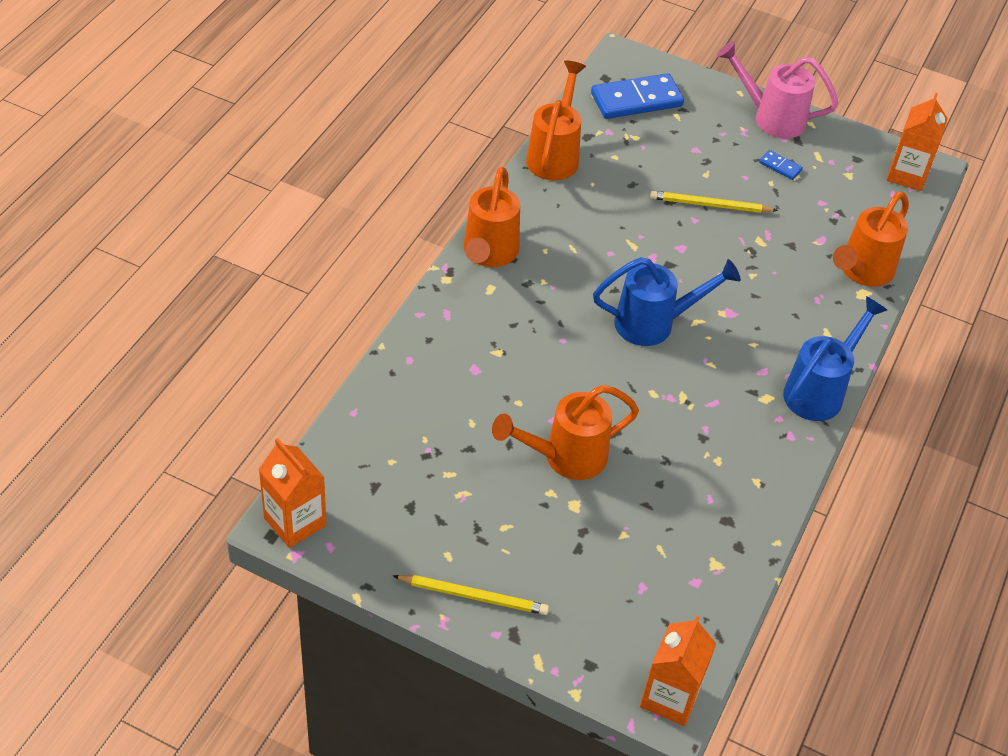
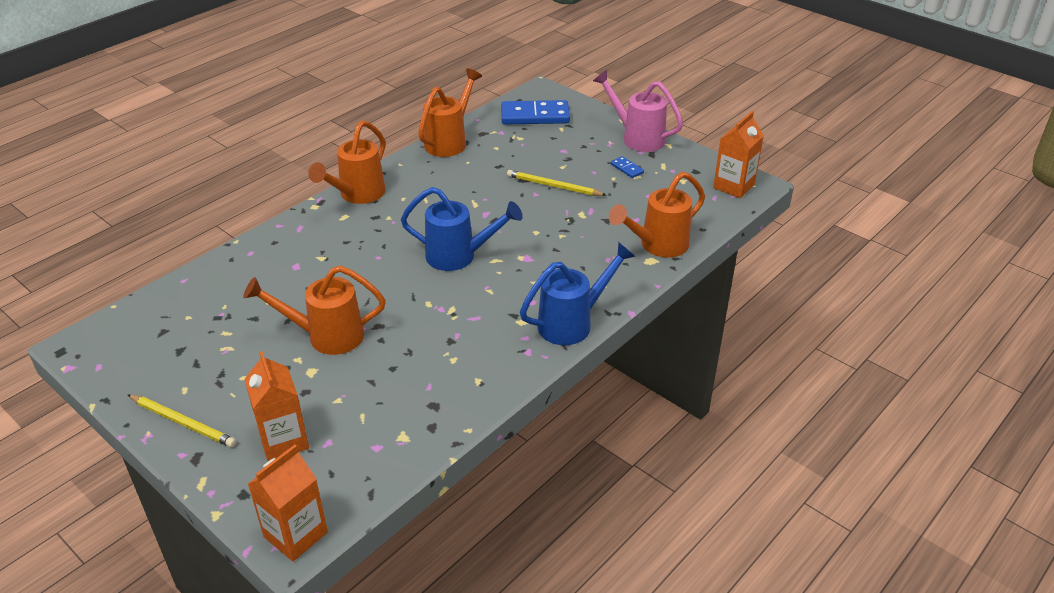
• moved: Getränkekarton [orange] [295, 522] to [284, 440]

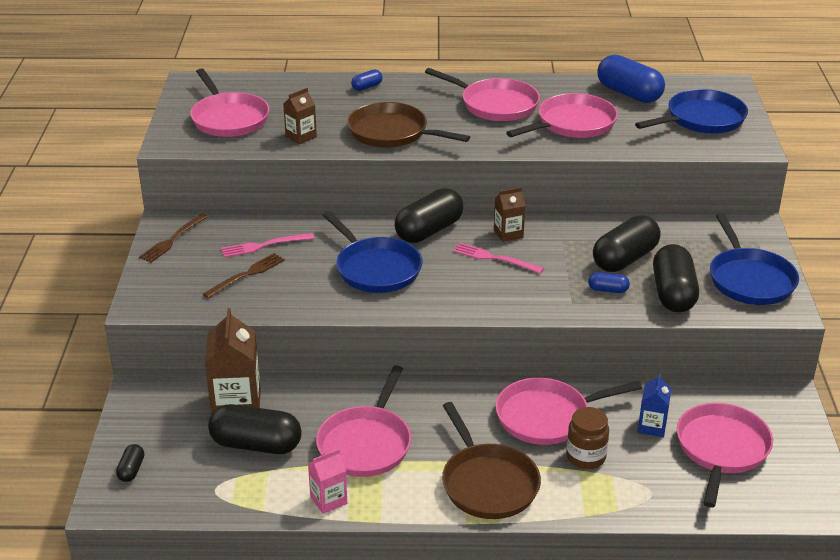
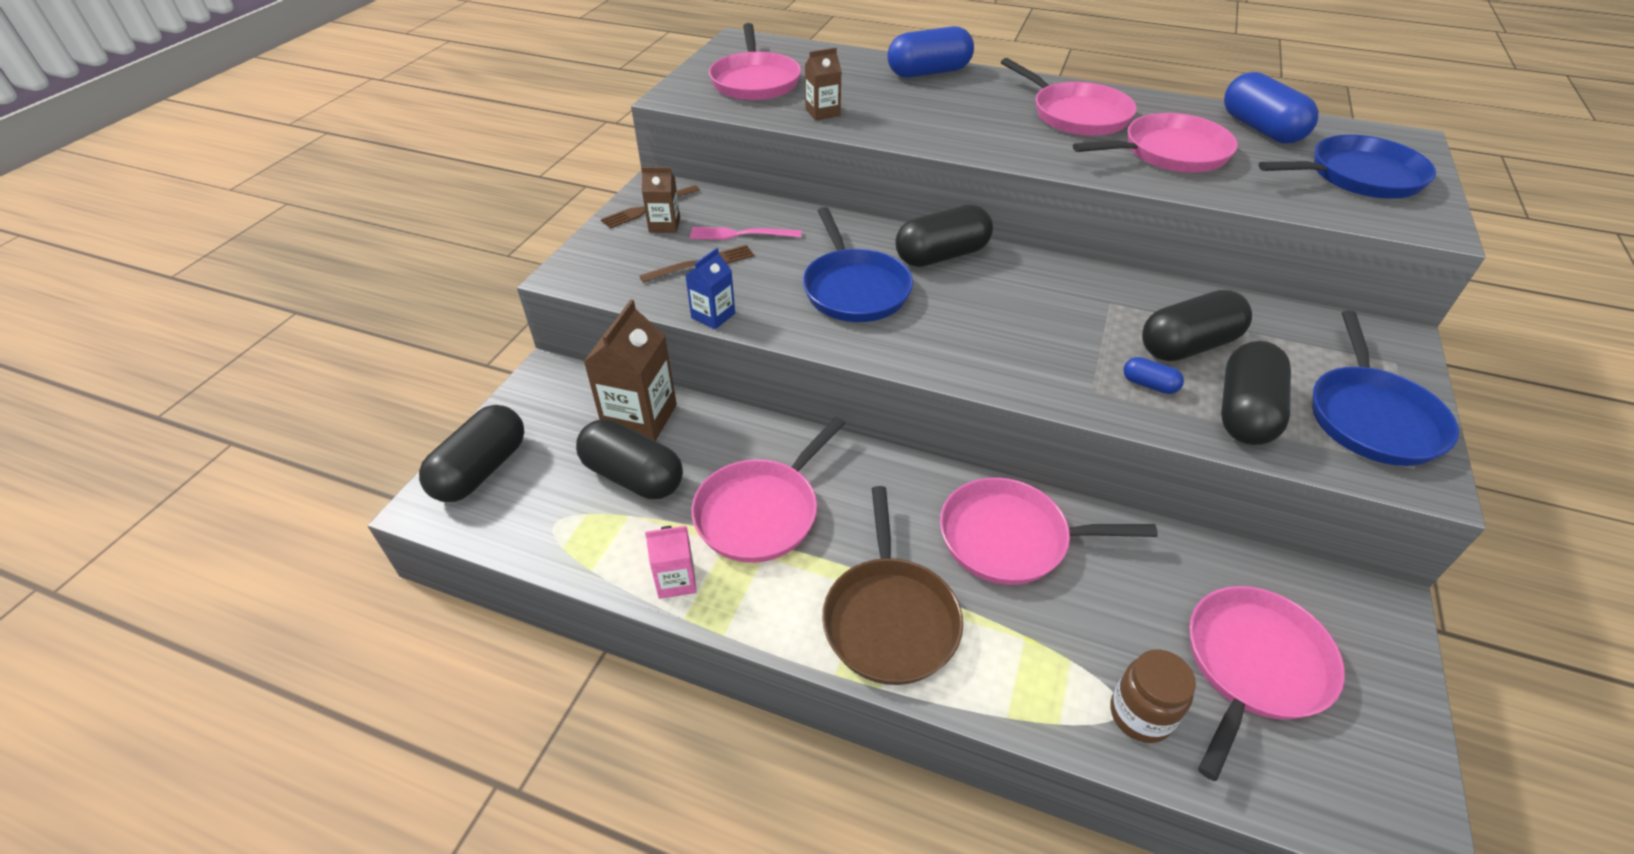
• resized: Kapsel [blau] [367, 87] = [928, 72] x2.14
• removed: Pfanne [braun] [392, 133]
• moved: Getränkekarton [braun] [508, 233] to [664, 225]
• removed: Gabel [rosa] [495, 258]
• moved: Getränkekarton [blau] [652, 426] to [713, 316]
• moved: Einmachglas [braun] [585, 457] to [1140, 714]
• resized: Kapsel [schwarz] [131, 470] = [481, 470] x2.14

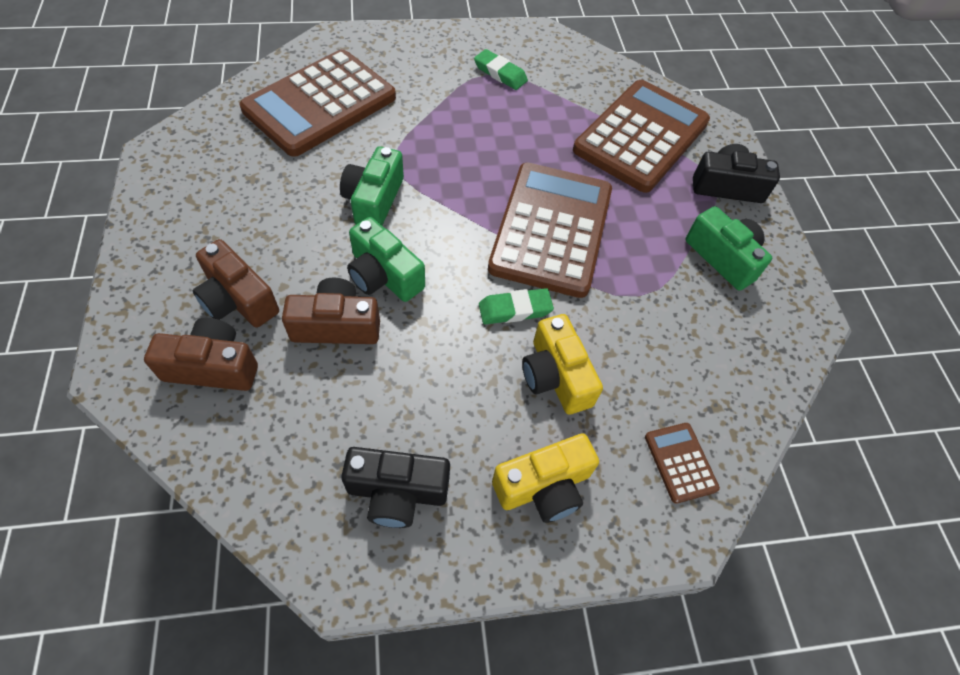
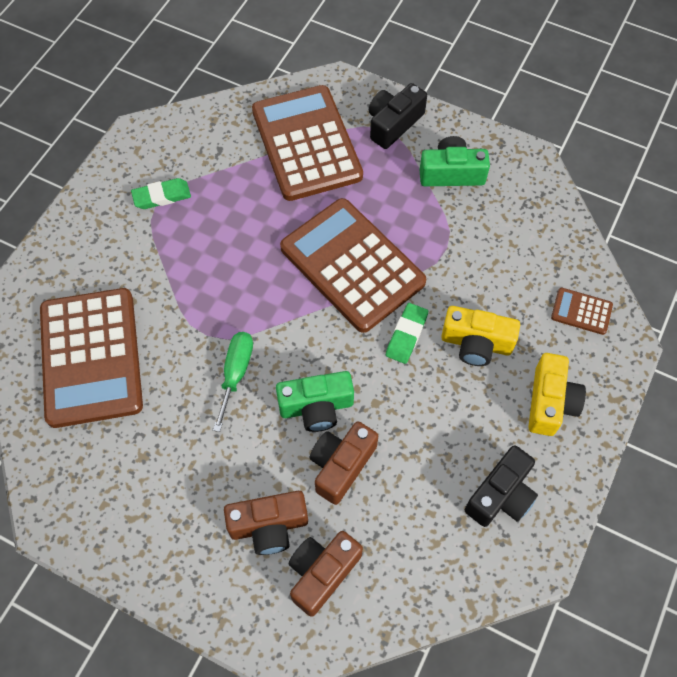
• replaced: Kamera [grün] [374, 200] to Schraubenzieher [grün] [236, 373]

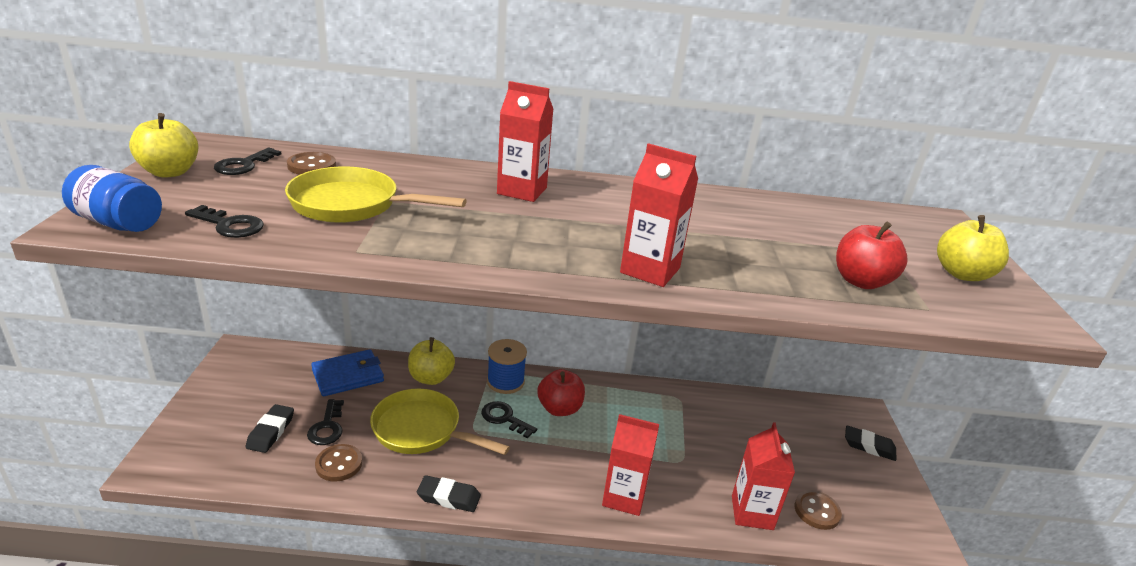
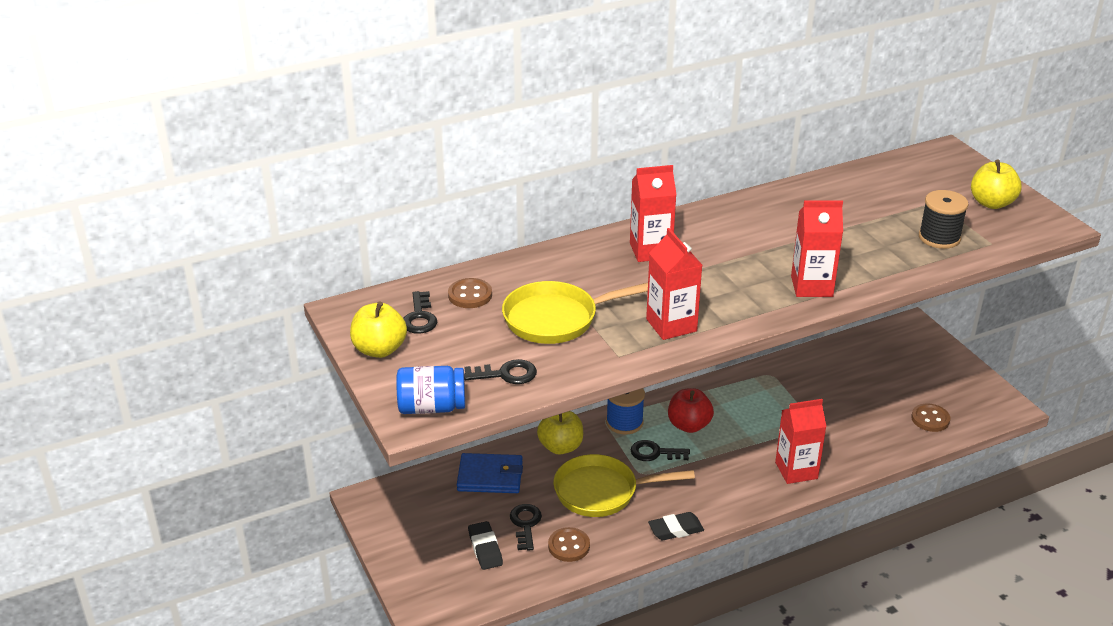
• replaced: Apfel [rot] [861, 281] to Garnrolle [schwarz] [939, 237]
• turned: Geldbörse [blau] [348, 376] = [490, 476] 60 degrees clockwise
• turned: Schlüssel [schwarz] [327, 427] = [525, 524] 150 degrees counterclockwise
• moved: Getränkekarton [rot] [752, 512] to [671, 325]
• removed: Radiergummi [schwarz] [869, 446]

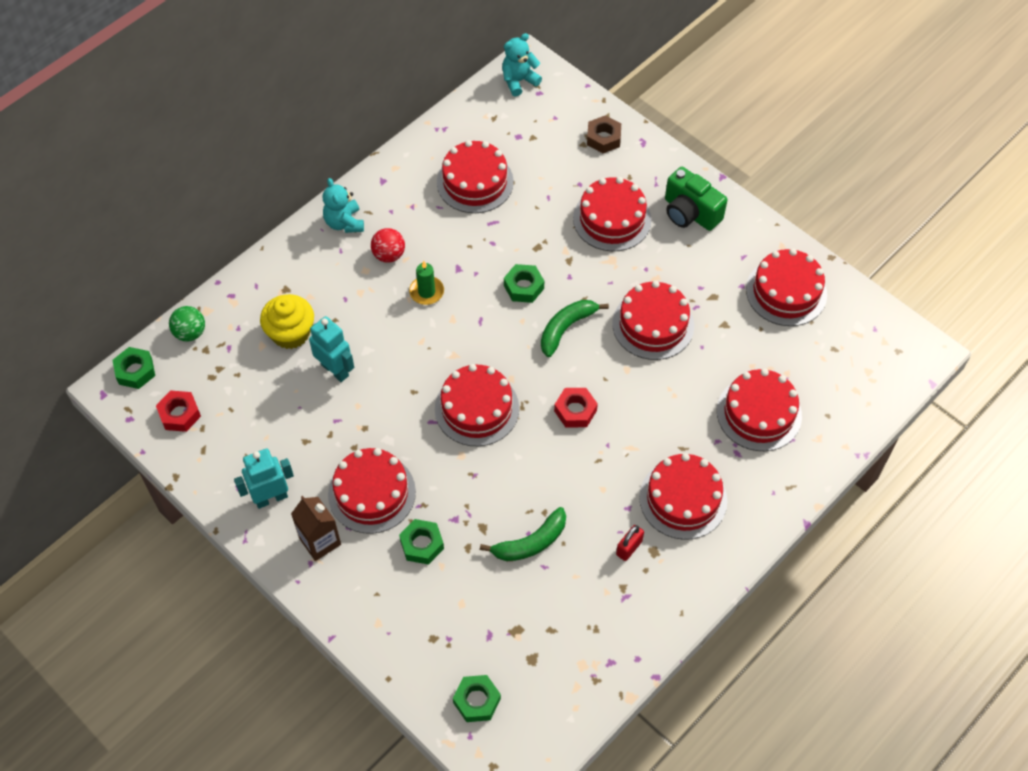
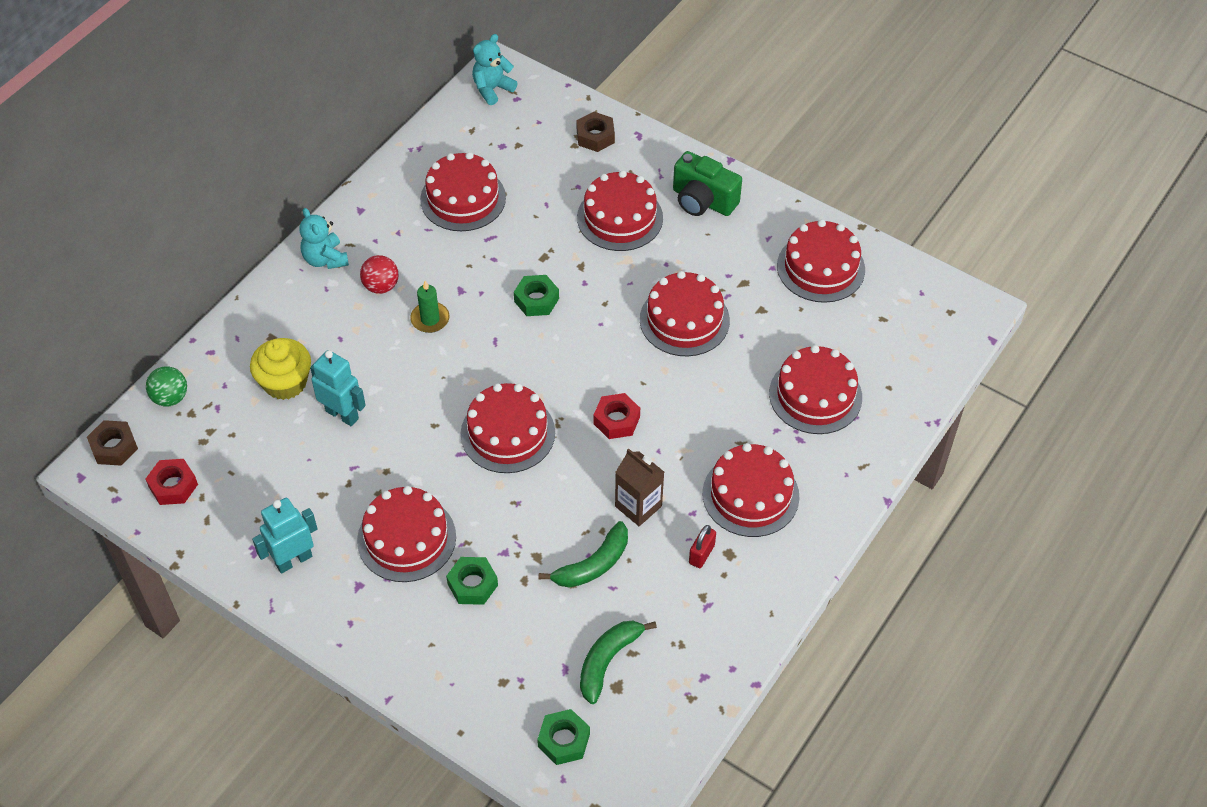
• moved: Banane [grün] [566, 328] to [607, 661]
• recoloured: Sechskantmutter [grün] [135, 371] to Sechskantmutter [braun] [114, 447]
• moved: Getränkekarton [braun] [320, 541] to [638, 506]

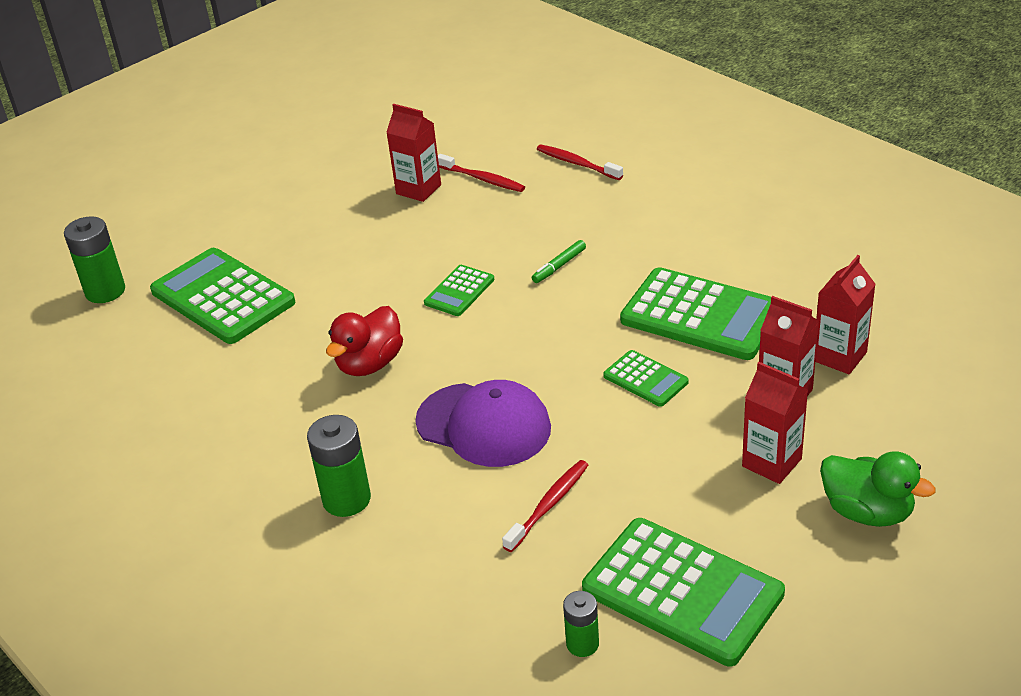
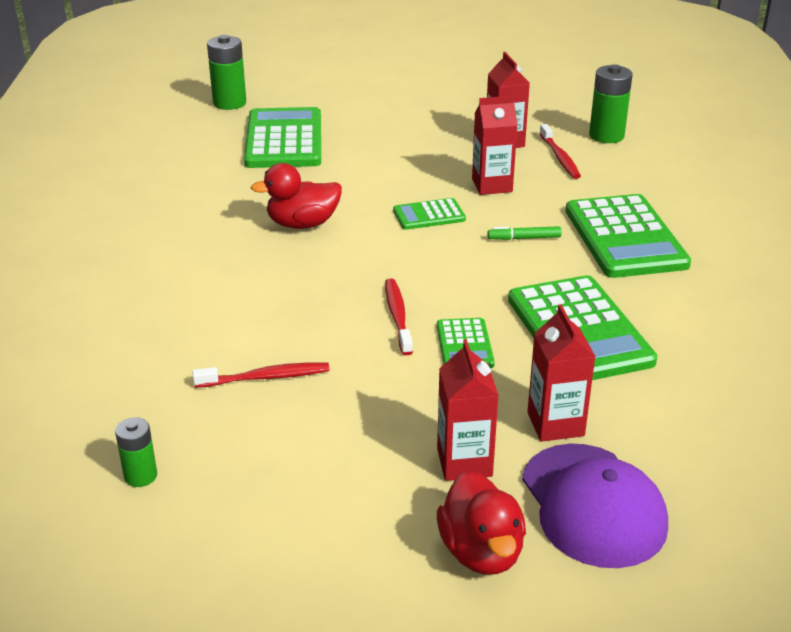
• moved: Zahnbürste [rot] [577, 163] to [397, 316]
• moved: Getränkekarton [rot] [839, 356] to [492, 185]
• moved: Kappe [lila] [484, 425] to [593, 505]
• moved: Batterie [grün] [346, 499] to [606, 136]
• recoloured: Ente [grün] [867, 512] to Ente [rot] [481, 552]
• moved: Taschenrechner [grün] [682, 591] to [625, 237]

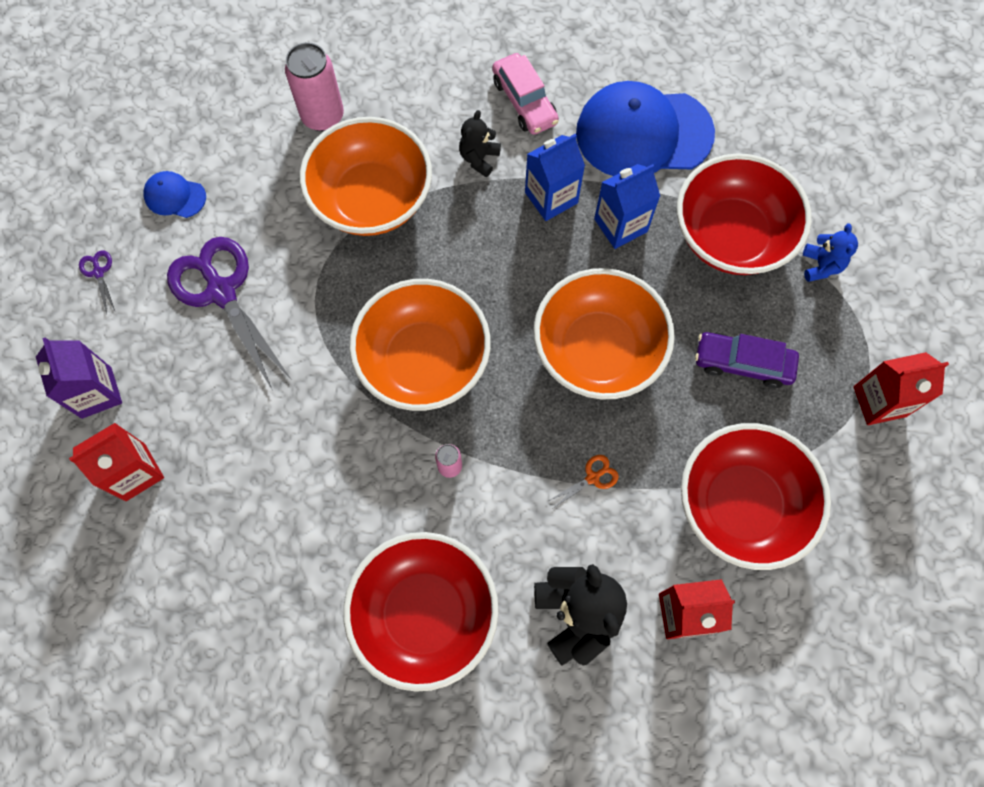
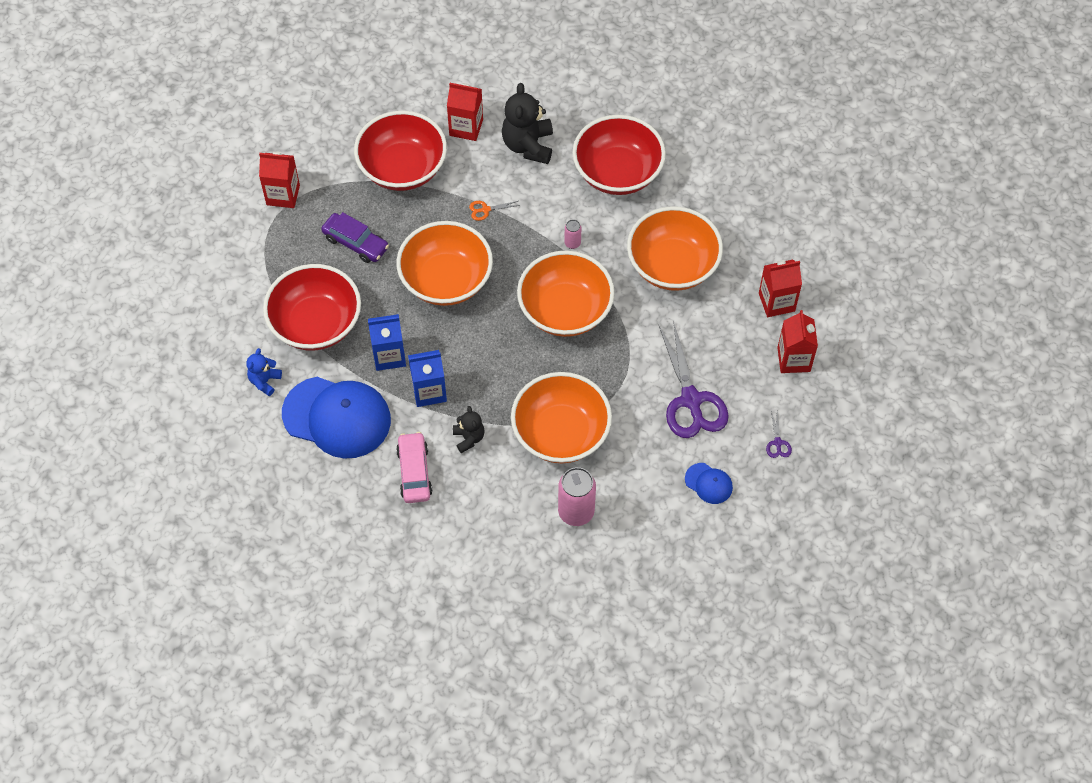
• turned: Teddybär [schwarz] [479, 158] = [469, 438] 60 degrees counterclockwise
• moved: Teddybär [blau] [821, 266] to [265, 381]
• recoloured: Getränkekarton [lila] [96, 392] to Getränkekarton [rot] [793, 359]
• added: Schüssel [orange] [672, 265]

